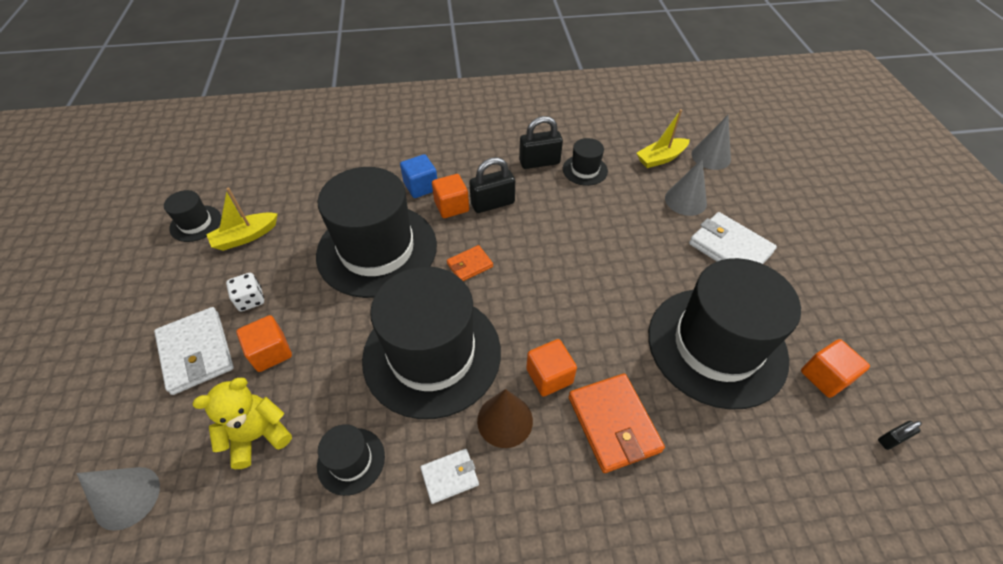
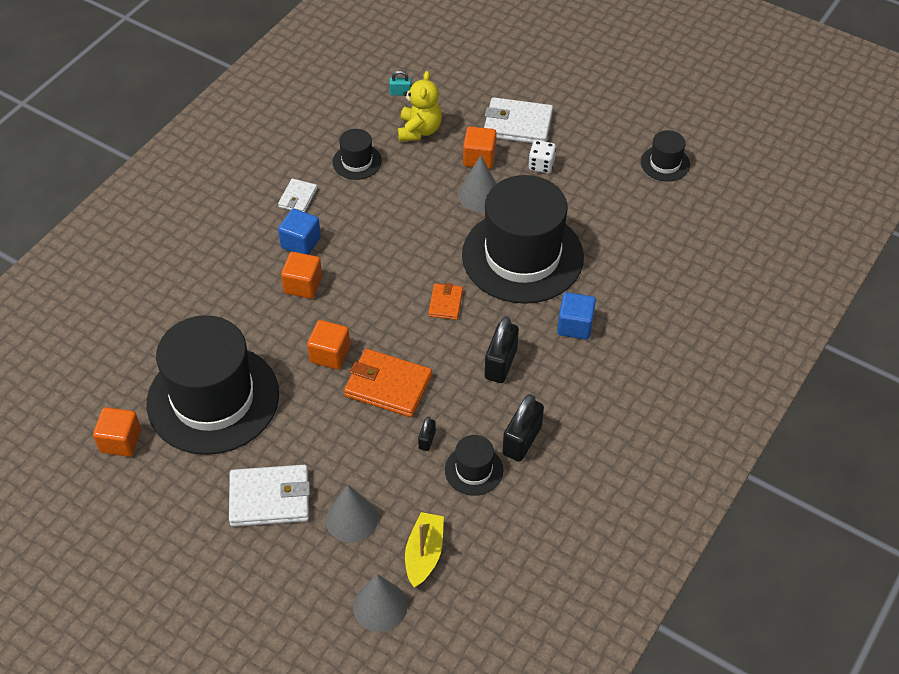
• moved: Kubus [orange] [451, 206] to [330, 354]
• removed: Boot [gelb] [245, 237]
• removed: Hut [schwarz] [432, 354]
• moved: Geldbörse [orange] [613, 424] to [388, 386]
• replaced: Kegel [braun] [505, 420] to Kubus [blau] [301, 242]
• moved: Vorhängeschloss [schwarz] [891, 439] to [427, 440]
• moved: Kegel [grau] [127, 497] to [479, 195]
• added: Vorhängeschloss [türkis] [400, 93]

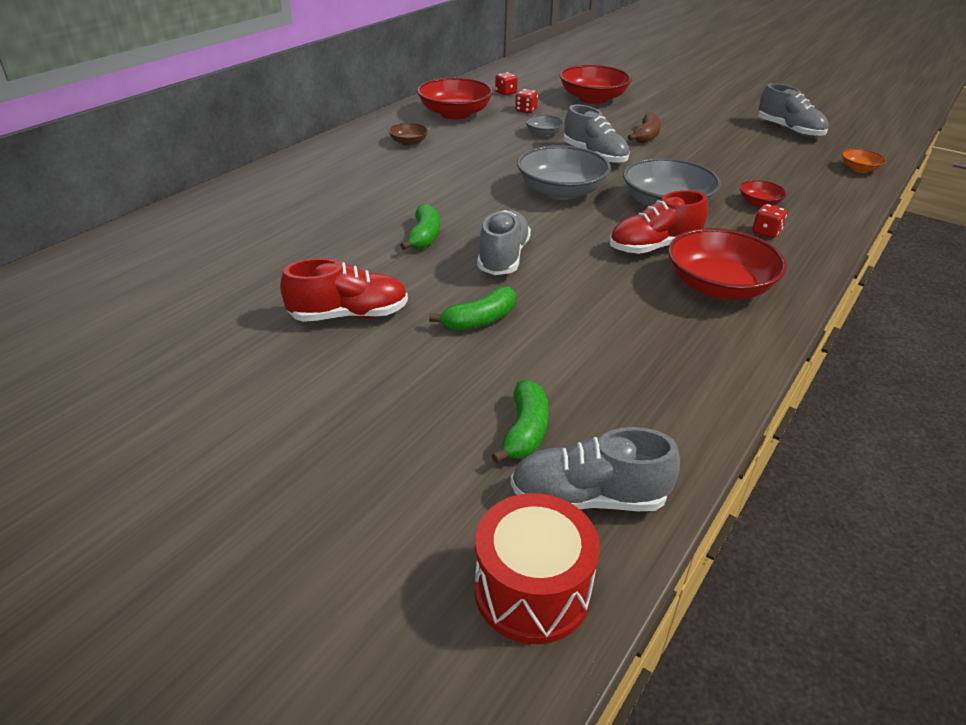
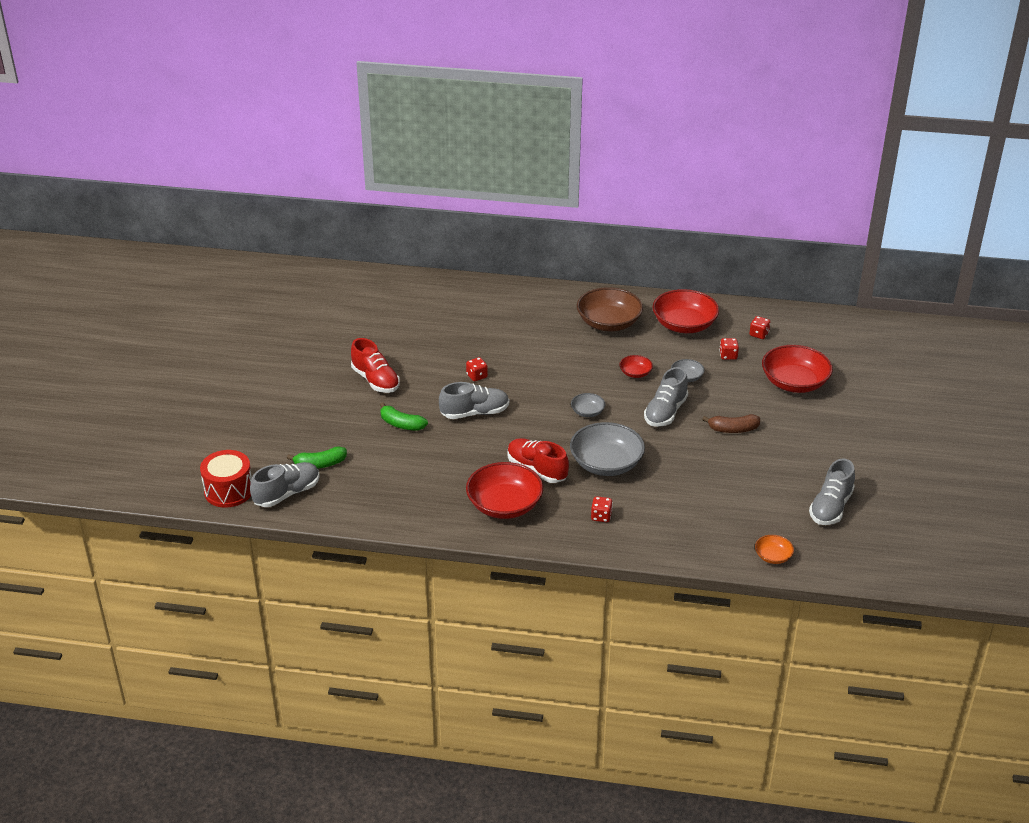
• resized: Schüssel [braun] [408, 142] = [609, 323] x2.07
• resized: Schüssel [grau] [561, 191] = [587, 412] x0.48
• moved: Schüssel [rot] [759, 203] to [635, 373]
• replaced: Banane [grün] [424, 236] to Spielwürfel [rot] [477, 376]
• turned: Schuh [grau] [588, 498] = [287, 494] 75 degrees clockwise

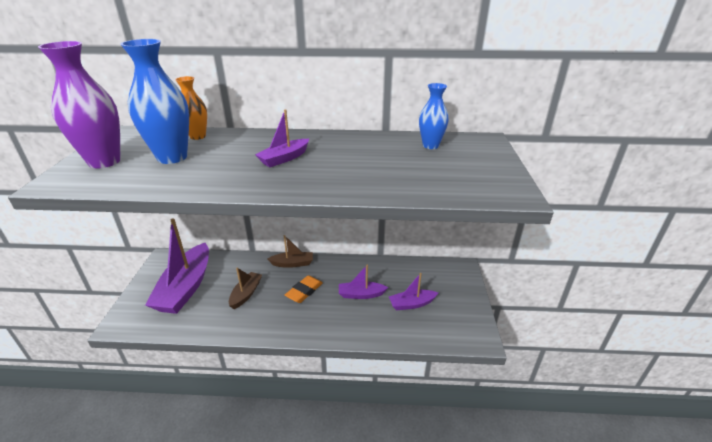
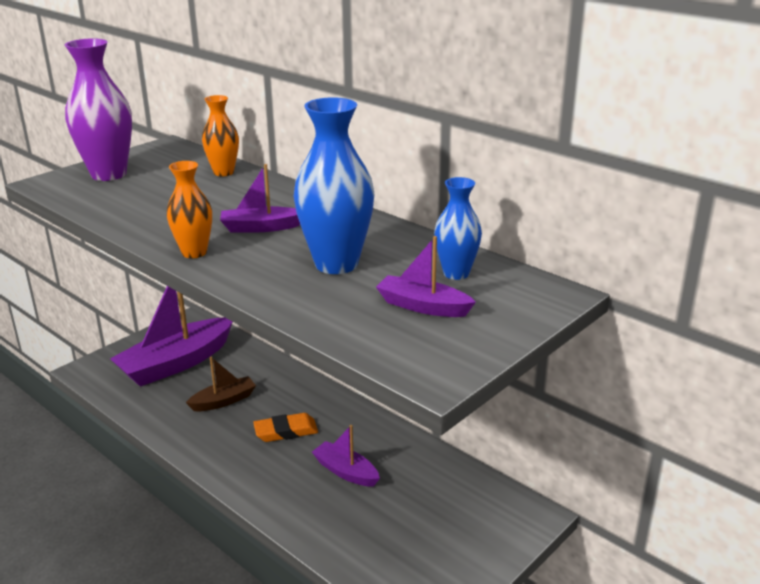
• moved: Vase [blau] [172, 157] to [336, 264]
• removed: Boot [braun] [292, 263]
• moved: Boot [lila] [412, 304] to [423, 306]
• added: Vase [orange] [194, 252]

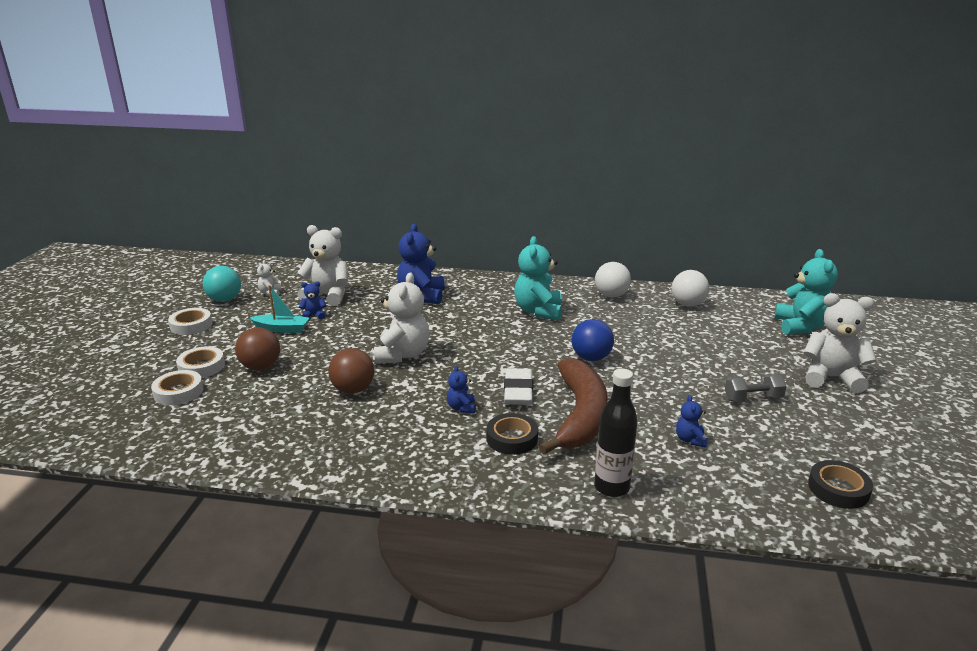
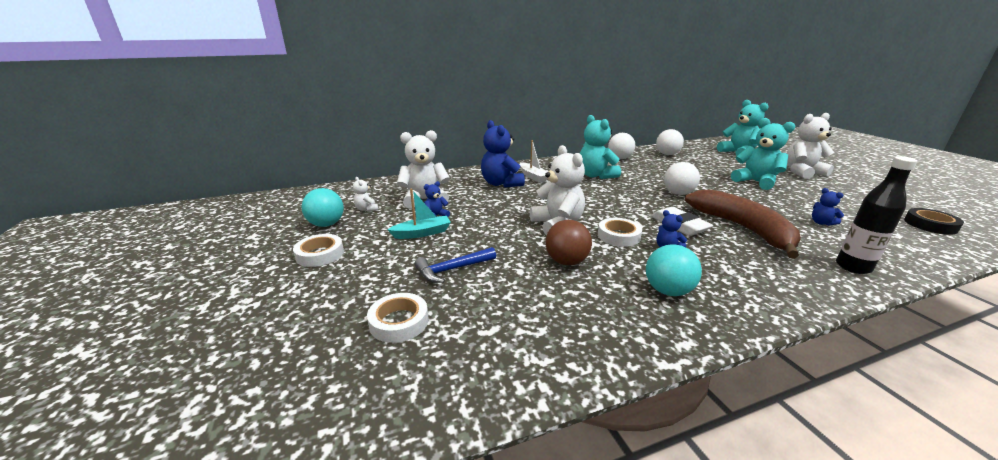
• recoloured: Ball [blau] [591, 358] to Ball [weiß] [678, 193]
• replaced: Ball [braun] [261, 367] to Hammer [blau] [452, 269]
• moved: Klebeband [weiß] [201, 367] to [618, 236]
• removed: Hantel [grau] [753, 399]
• removed: Klebeband [schwarz] [512, 438]
• added: Teddybär [türkis] [756, 182]
• added: Boot [weiß] [533, 176]
• added: Ball [türkis] [668, 291]

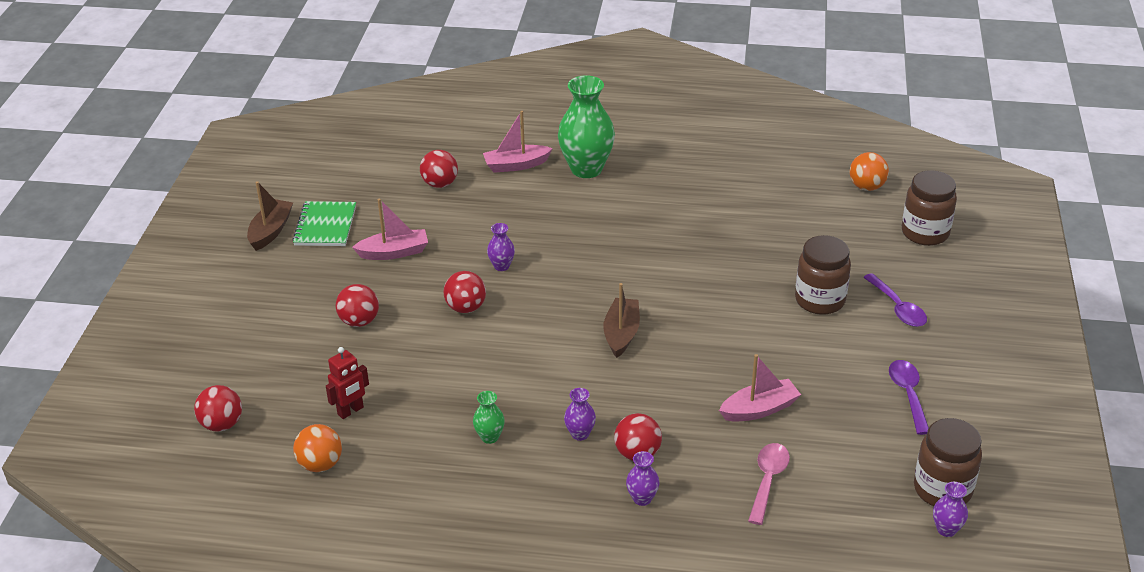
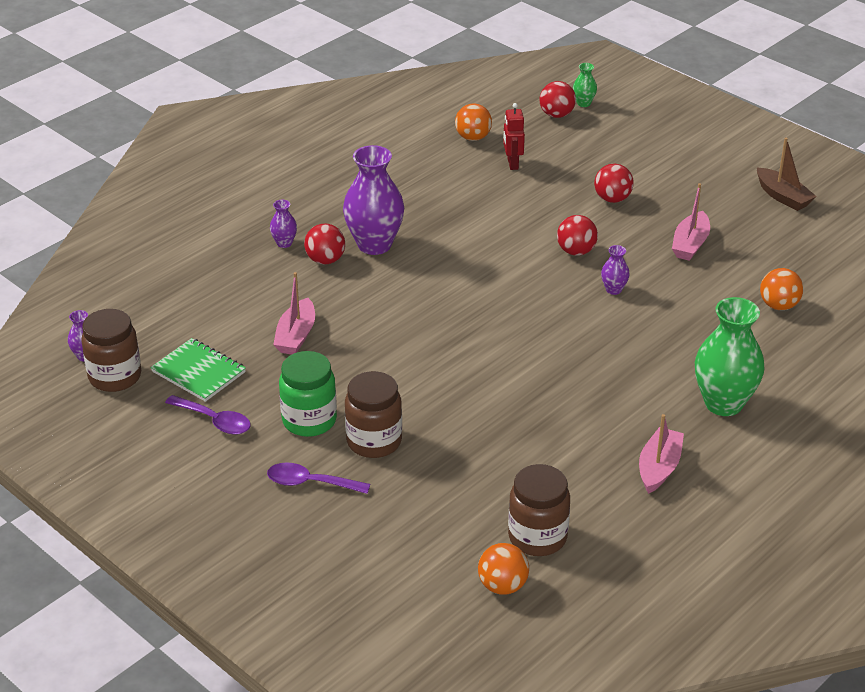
• moved: Boot [rosa] [516, 165] to [659, 468]
• recoloured: Ball [rot] [440, 184] to Ball [orange] [778, 305]
• moved: Einmachglas [braun] [925, 233] to [537, 537]
• moved: Notizbuch [grün] [325, 226] to [199, 372]
• removed: Boot [braun] [621, 334]
• resized: Vase [lila] [580, 434] = [374, 244] x2.22
• moved: Vase [grün] [489, 437] to [583, 103]
• removed: Löffel [rosa] [768, 480]
• added: Einmachglas [grün] [309, 420]

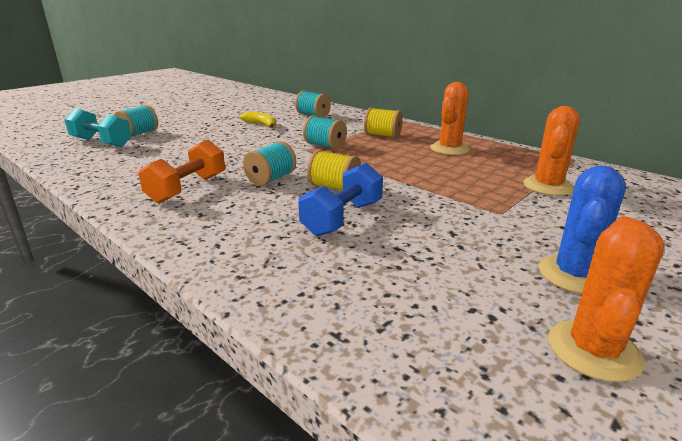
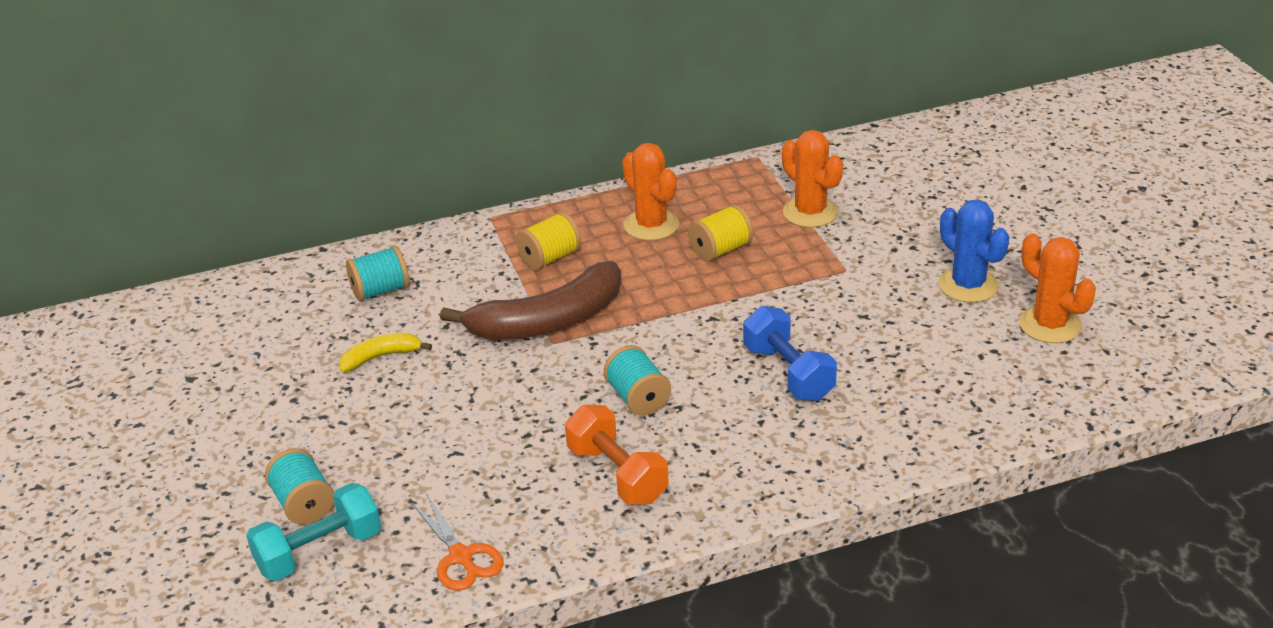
• replaced: Garnrolle [türkis] [325, 146] to Banane [braun] [548, 321]
• moved: Garnrolle [gelb] [334, 187] to [720, 250]
• added: Schere [orange] [461, 557]

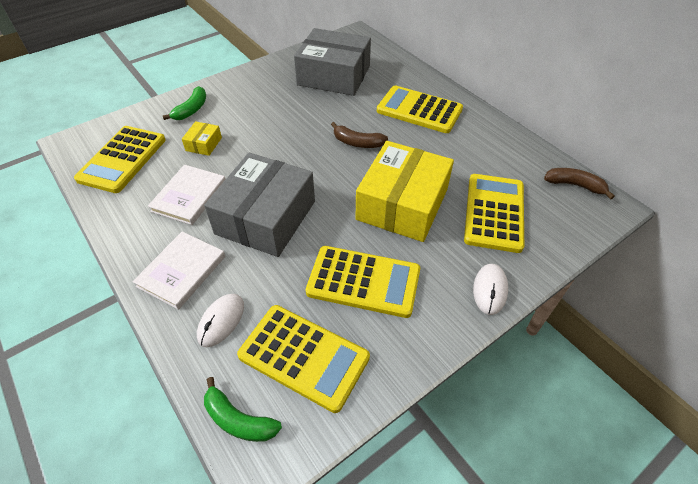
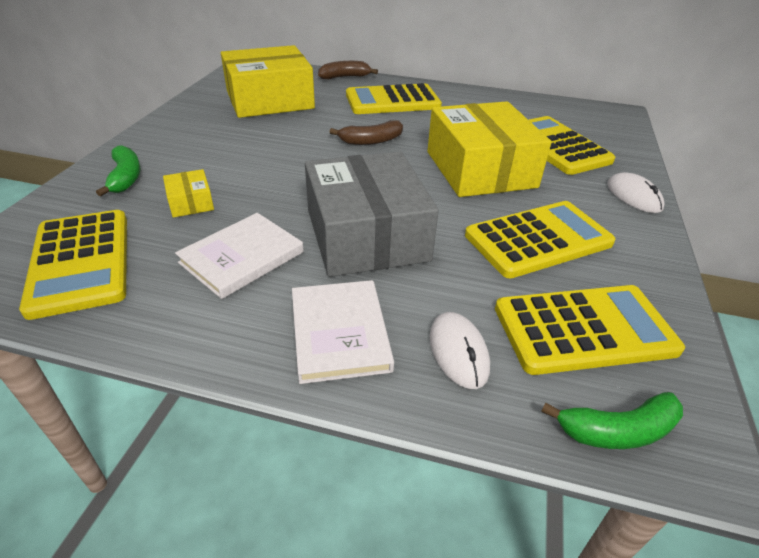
• recoloured: Schachtel [grau] [334, 75] to Schachtel [gelb] [270, 100]
• turned: Buch [weiß] [189, 196] = [242, 257] 60 degrees clockwise
• moved: Banane [braun] [574, 185] to [344, 77]

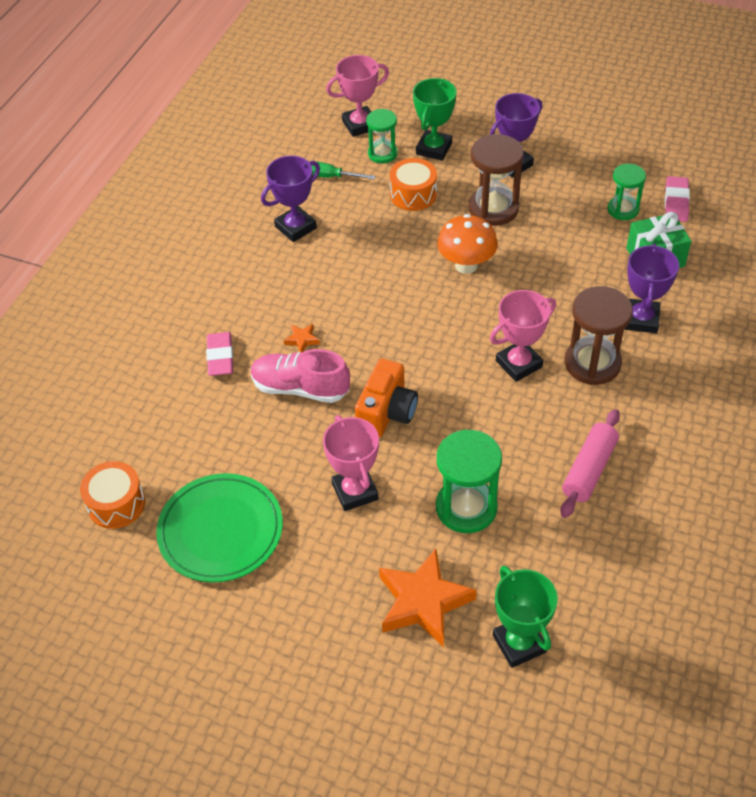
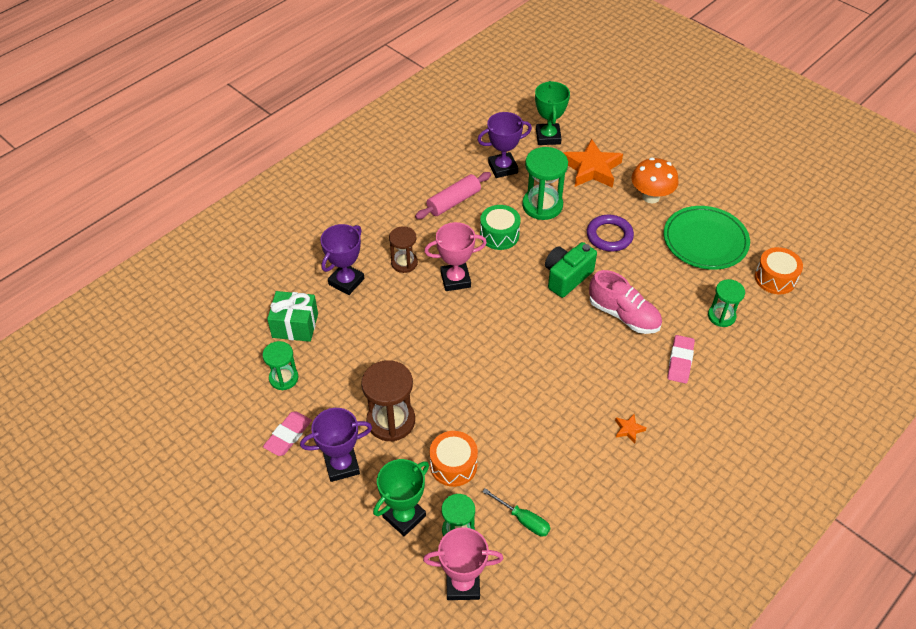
• moved: Pokal [lila] [295, 227] to [503, 168]
• moved: Radiergummi [rosa] [676, 202] to [288, 435]
• moved: Pilz [orange] [466, 265] to [651, 197]
• resized: Sanduhr [braun] [592, 363] = [404, 263] x0.62
• moved: Stern [orange] [302, 340] to [629, 429]
• recoloured: Kamera [orange] [387, 412] to Kamera [grün] [567, 277]
• replaced: Pokal [rosa] [355, 491] to Ring [lila] [609, 236]
• added: Trommel [grün] [499, 235]
• added: Sanduhr [grün] [721, 316]

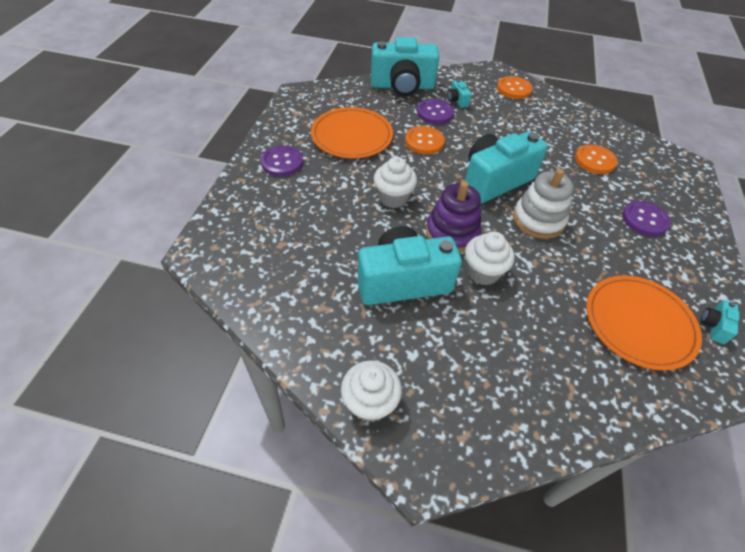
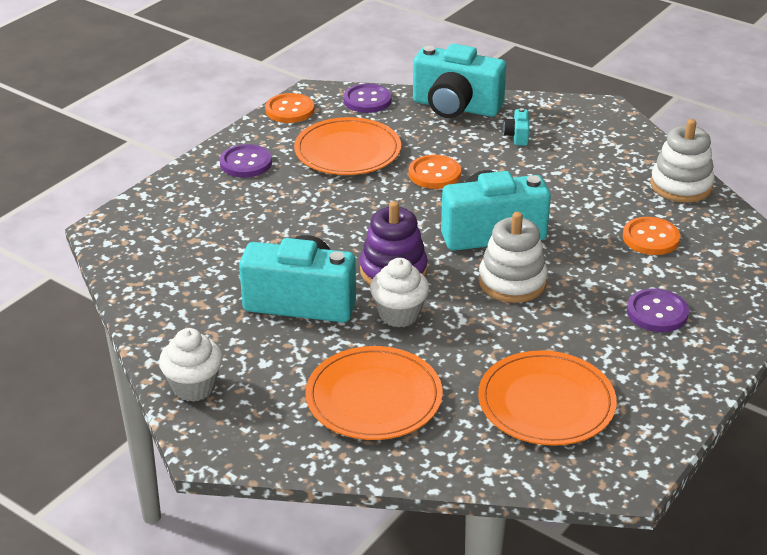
• moved: Knopf [orange] [513, 89] to [289, 110]
• moved: Knopf [lila] [435, 113] to [367, 100]
• removed: Muffin [weiß] [393, 198]
• removed: Kamera [türkis] [713, 326]
• added: Stapelspielzeug [weiß] [681, 186]
• added: Teller [orange] [374, 397]

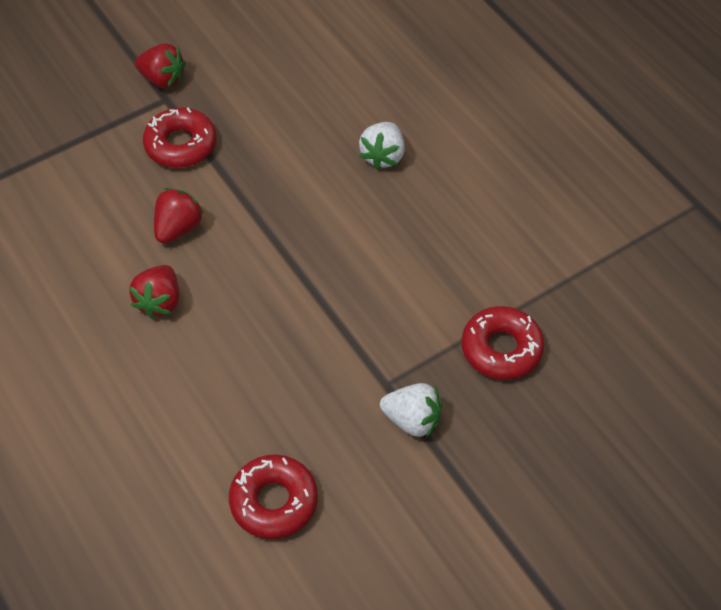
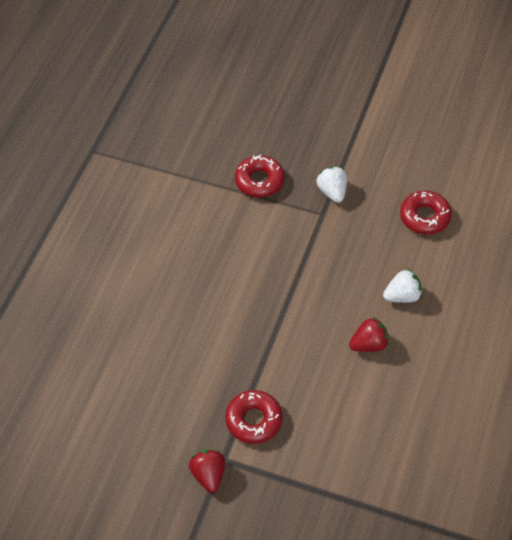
• moved: Erdbeere [weiß] [383, 156] to [402, 296]
• removed: Erdbeere [rot] [178, 228]

